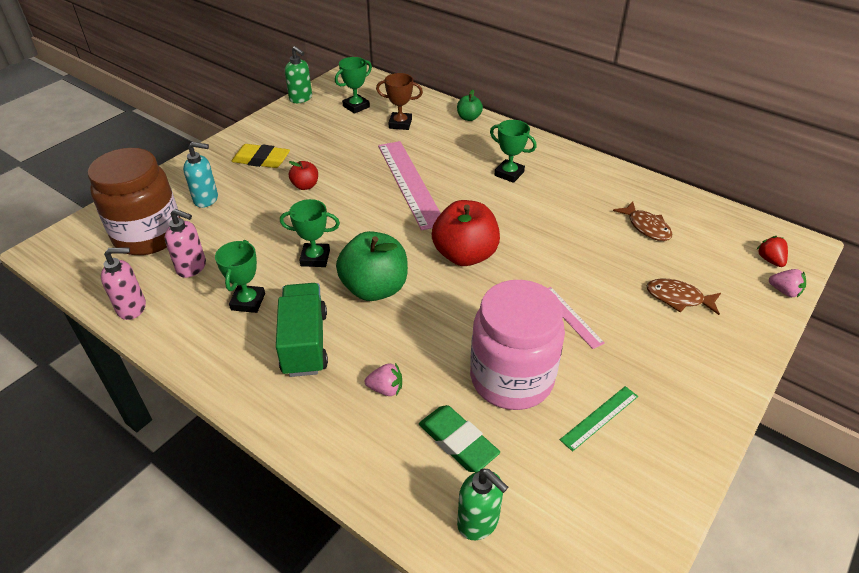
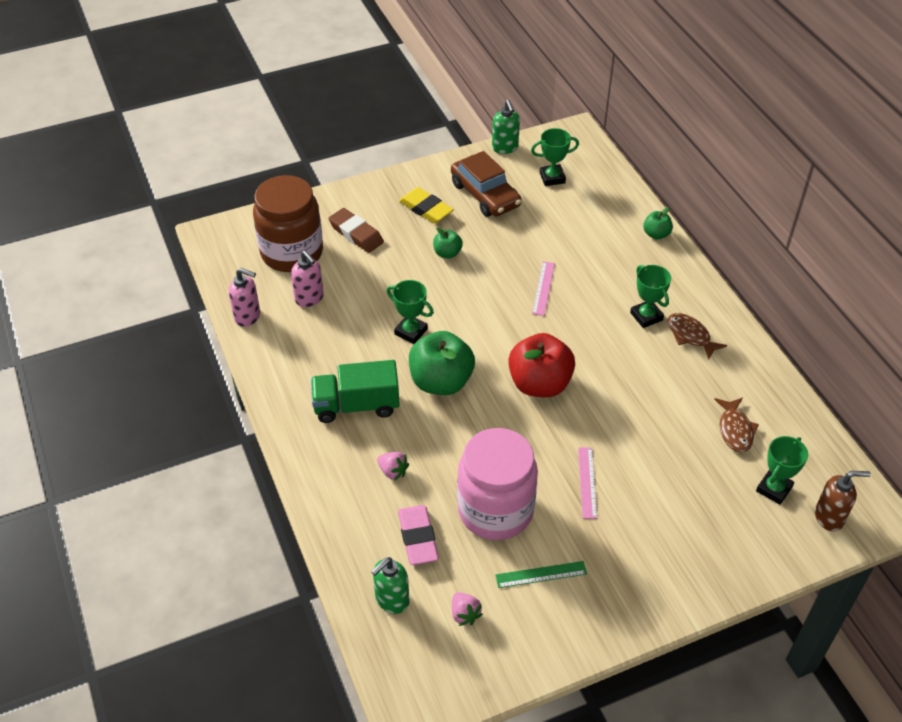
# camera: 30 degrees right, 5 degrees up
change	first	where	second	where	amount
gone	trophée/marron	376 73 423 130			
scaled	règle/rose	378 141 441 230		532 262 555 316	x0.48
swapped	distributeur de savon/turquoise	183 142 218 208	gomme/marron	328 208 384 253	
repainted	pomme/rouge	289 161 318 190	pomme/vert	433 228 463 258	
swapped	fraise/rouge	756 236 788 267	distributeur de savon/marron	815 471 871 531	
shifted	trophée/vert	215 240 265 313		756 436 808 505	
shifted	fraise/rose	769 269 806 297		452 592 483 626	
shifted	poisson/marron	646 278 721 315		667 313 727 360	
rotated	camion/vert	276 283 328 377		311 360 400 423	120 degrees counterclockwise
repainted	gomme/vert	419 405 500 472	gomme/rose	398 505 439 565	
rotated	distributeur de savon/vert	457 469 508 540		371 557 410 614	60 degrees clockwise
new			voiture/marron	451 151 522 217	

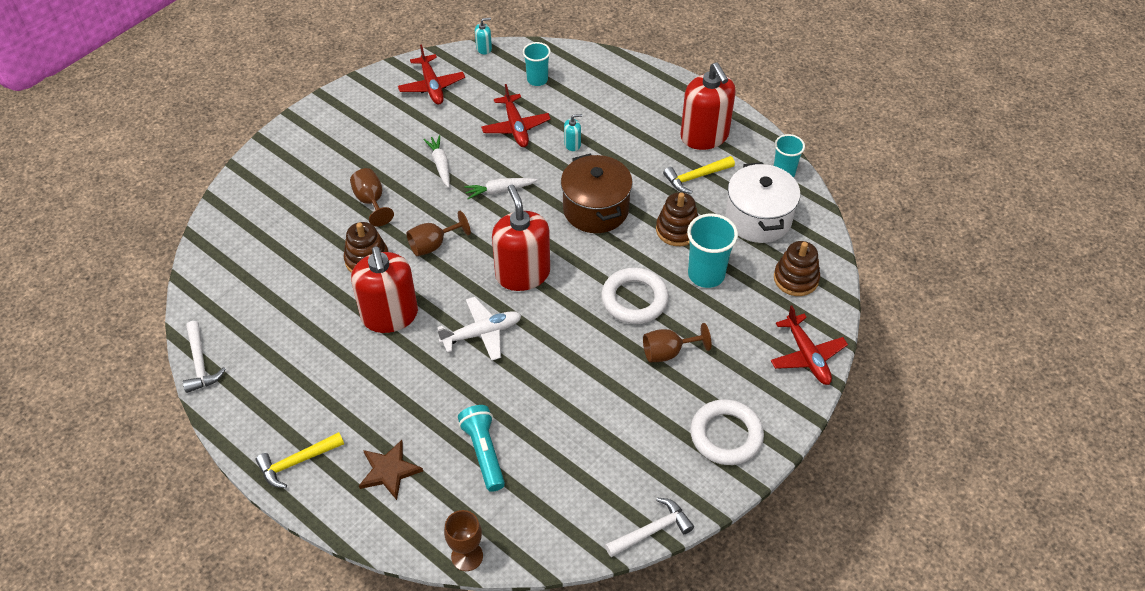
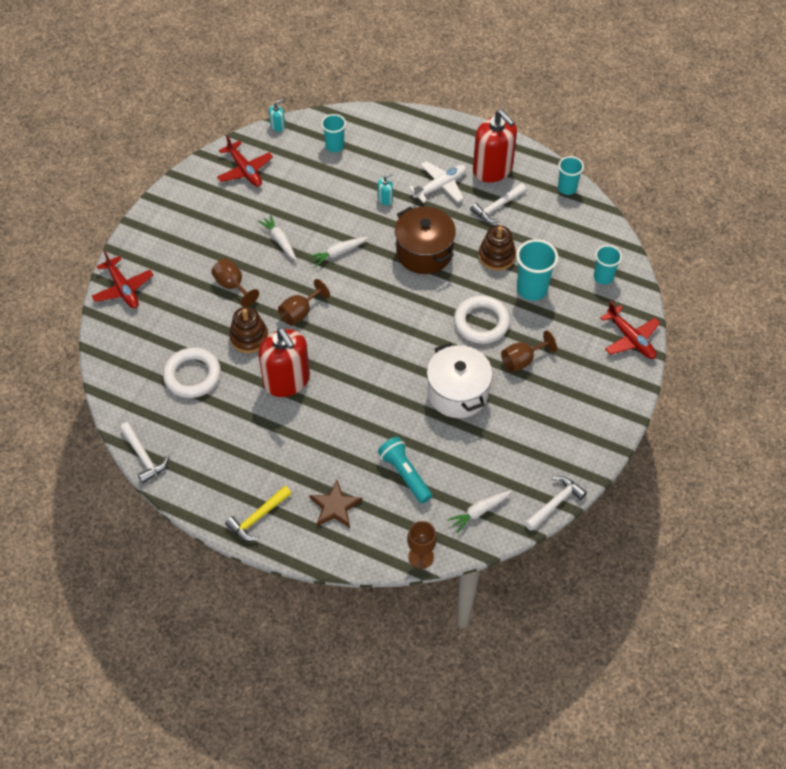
# camera: 15 degrees left, 5 degrees up
change	first	where	second	where	amount
shifted	avion/rouge	481 84 551 147		92 251 153 308	
repainted	marteau/jaune	663 156 735 194	marteau/blanc	470 183 526 223	
shifted	marmite/blanc	726 162 800 243		427 342 493 418	
gone	distributeur de savon/rouge	492 184 550 291			
swapped	jouet à empiler/marron	774 241 820 296	gobelet/turquoise	594 245 622 285	
shifted	avion/blanc	437 297 521 361		409 161 466 203	
shifted	anneau/blanc	690 399 764 465		163 348 221 398	
new			carotte/blanc	448 490 512 533	

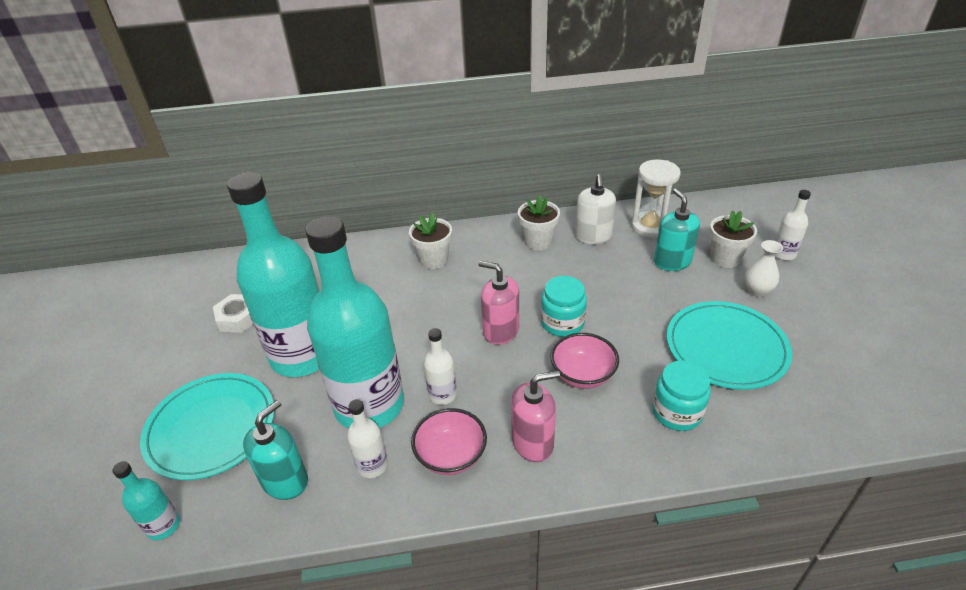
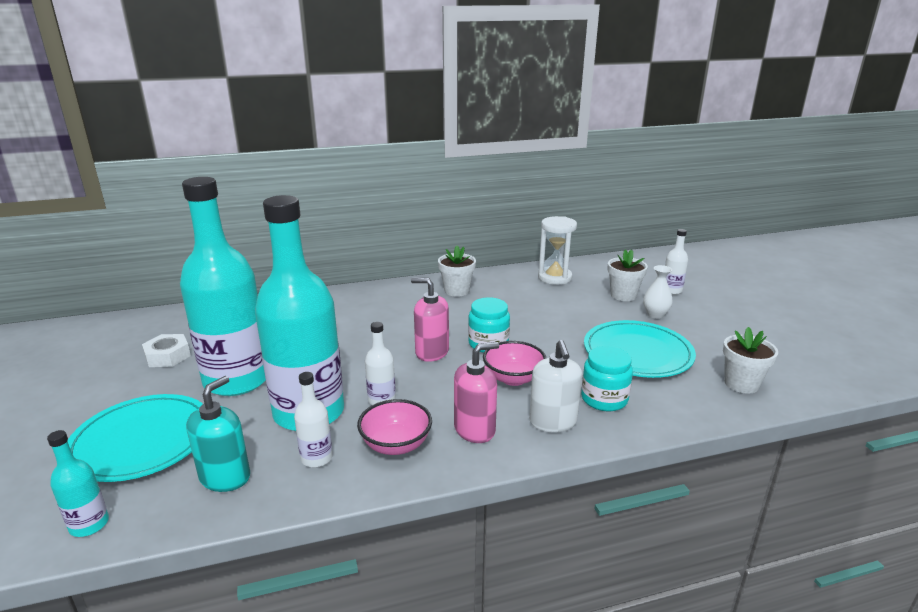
# camera: 10 degrees left, 15 degrees down
change	first	where	second	where	amount
shifted	distributeur de savon/blanc	575 174 616 244		529 340 582 432	
gone	distributeur de savon/turquoise	654 188 700 271			
shifted	pot de fleurs/blanc	409 213 452 269		723 327 778 394	

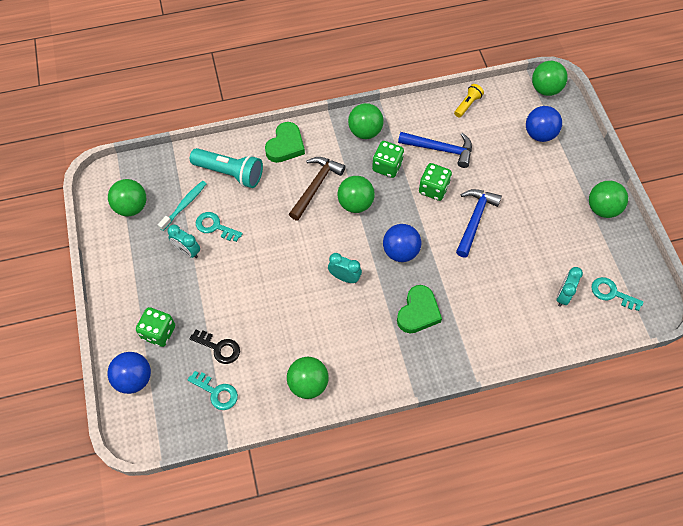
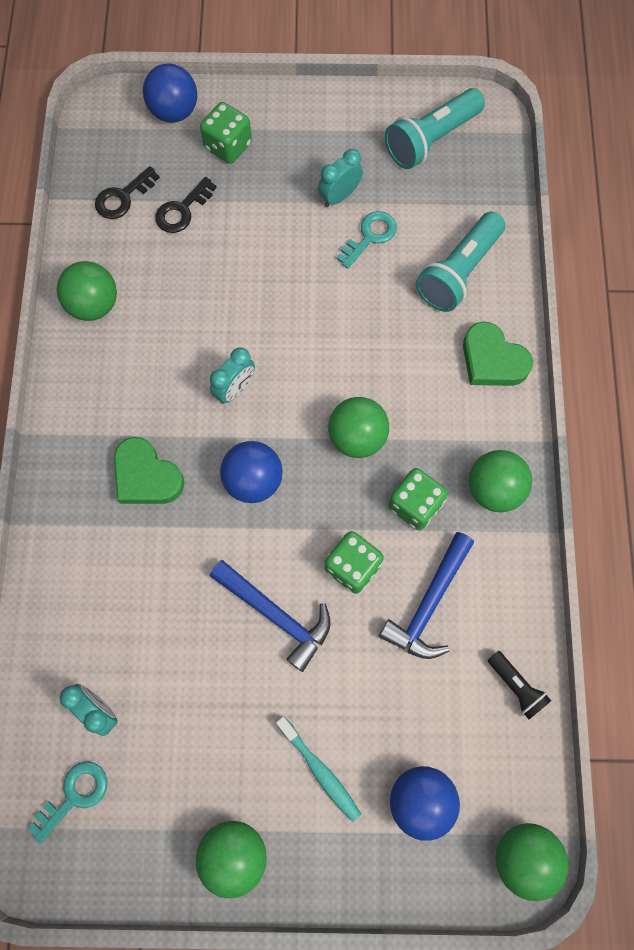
# camera: 105 degrees right, 10 degrees up
change	first	where	second	where	amount
repainted	lampe de poche/jaune	454 84 484 118	lampe de poche/noir	488 651 551 719	
gone	marteau/marron	289 157 346 221			
swapped	balle/vert	108 179 146 216	lampe de poche/turquoise	385 88 485 169	
shifted	brosse à dents/turquoise	158 181 206 231		276 716 361 821	
repainted	clé/turquoise	188 371 238 410	clé/noir	95 166 160 219	

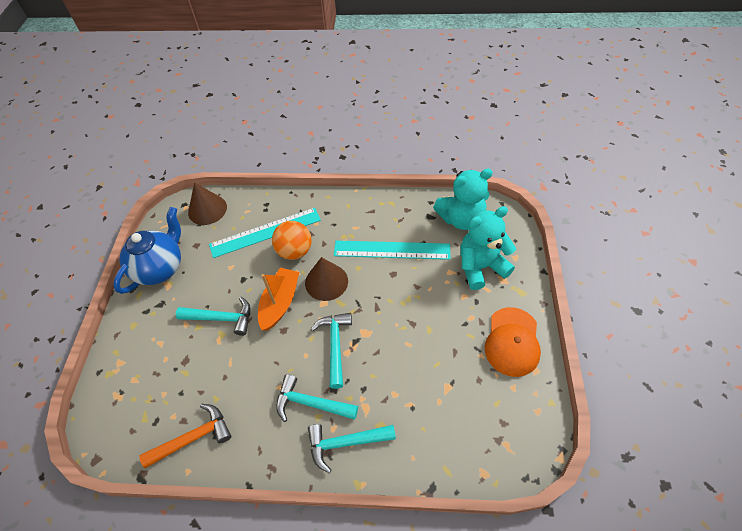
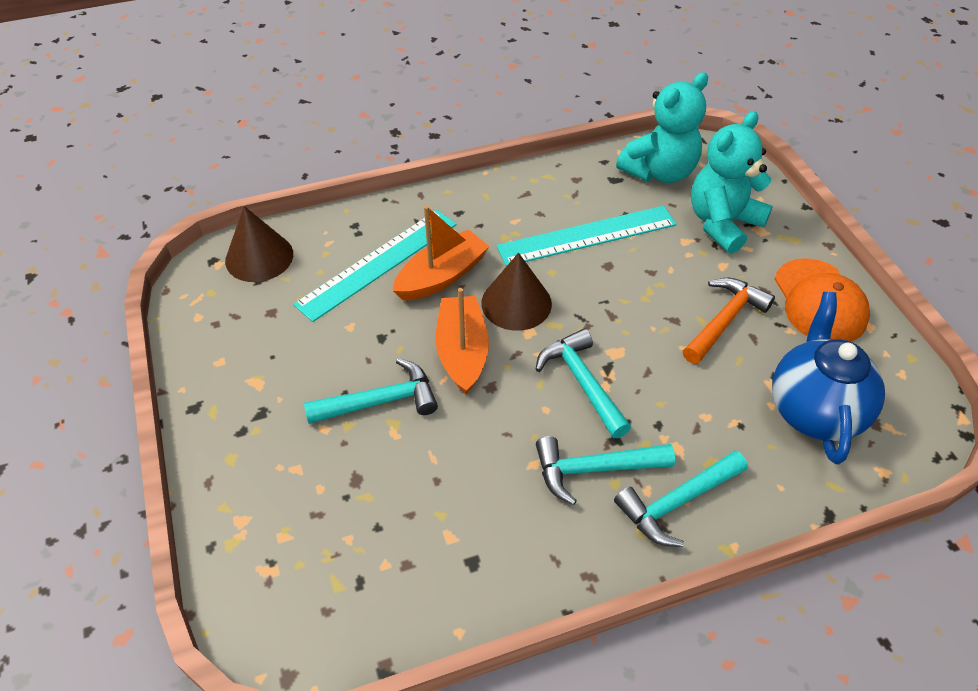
# camera: 25 degrees left, 5 degrees down
change	first	where	second	where	amount
shifted	théière/bleu	113 207 181 294		772 292 885 464	
swapped	balle/orange	272 221 312 260	bateau/orange	393 205 490 301	
shifted	marteau/orange	139 404 231 468		683 278 775 364	

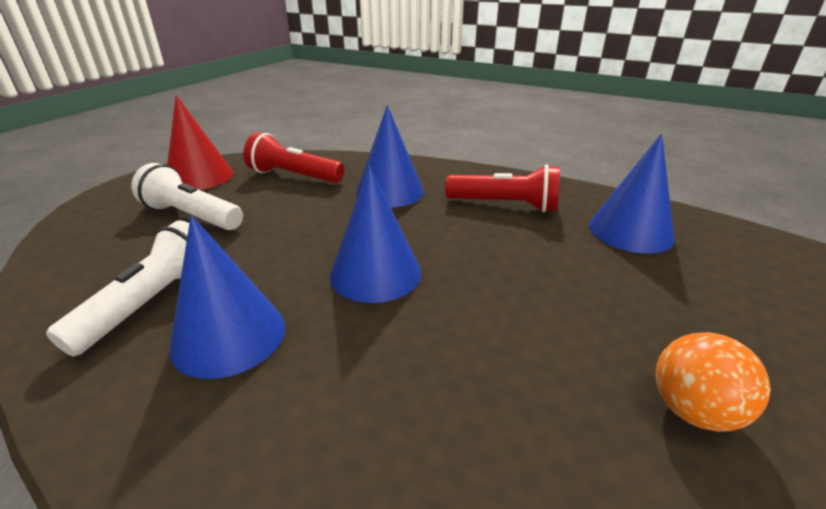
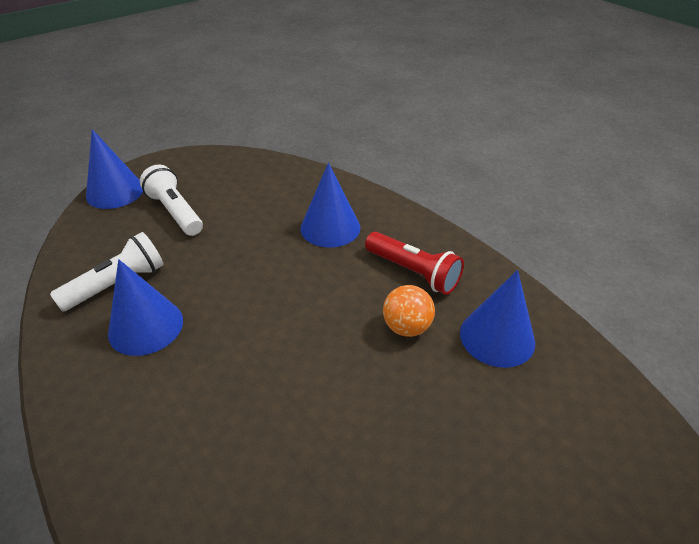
# camera: 25 degrees right, 10 degrees up
change	first	where	second	where	amount
gone	cône/rouge	167 95 233 190			
gone	lampe de poche/rouge	243 132 344 183			
shifted	cône/bleu	330 166 421 303		86 129 143 209	
shifted	balle/orange	655 332 771 432		383 285 435 337	

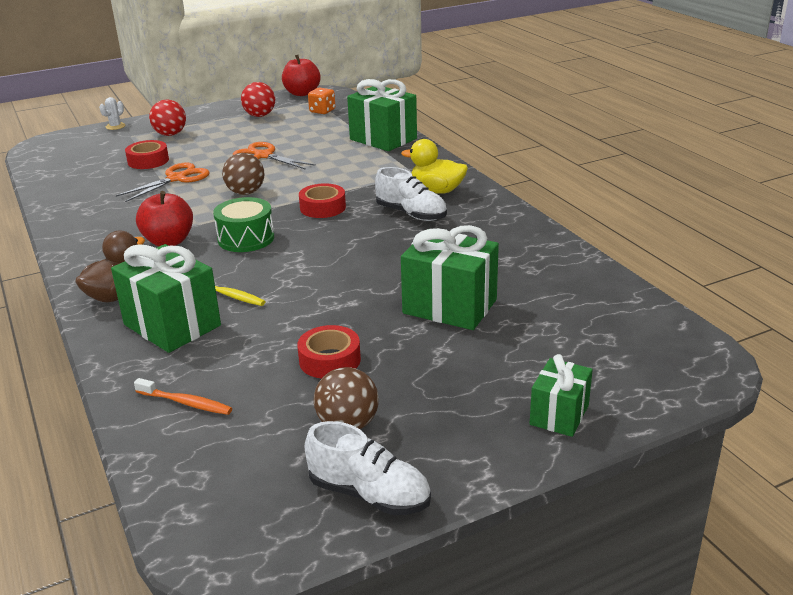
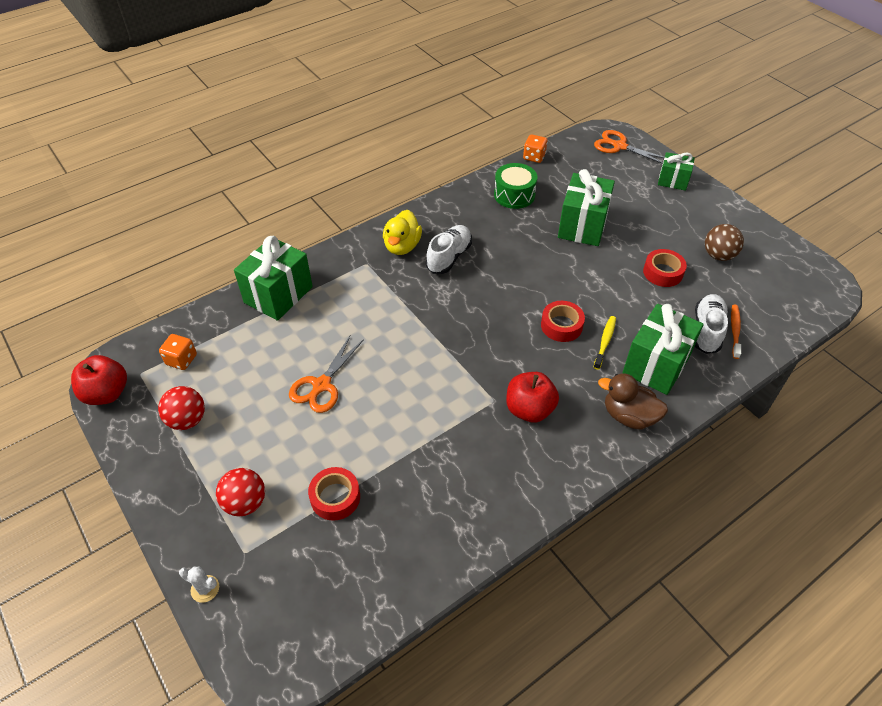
# camera: 100 degrees left, 20 degrees up
change	first	where	second	where	amount
gone	balle/marron	222 153 265 195			
shifted	ciseaux/orange	116 162 210 202		594 130 665 164	
shifted	ruban adhésif/rouge	299 183 346 218		541 301 585 342	
shifted	tambour/vert	213 197 274 252		494 163 538 209	
shifted	chaussure/blanc	305 421 431 515		695 294 728 354	
new			dé/orange	523 134 548 163	

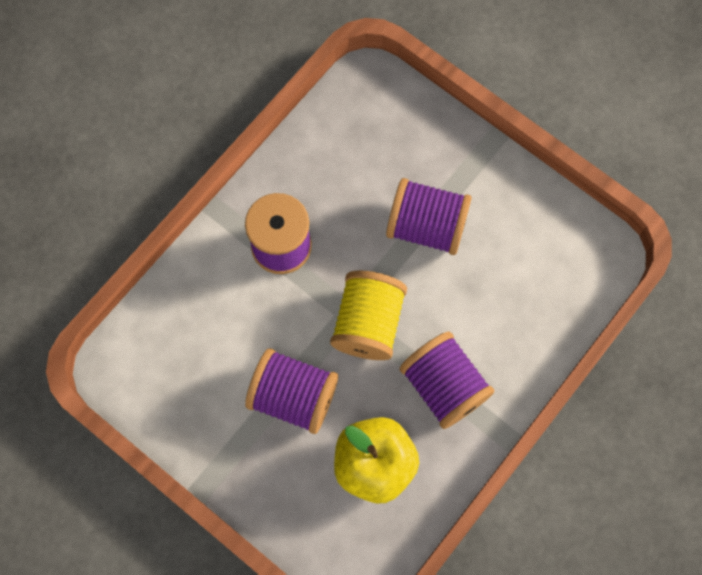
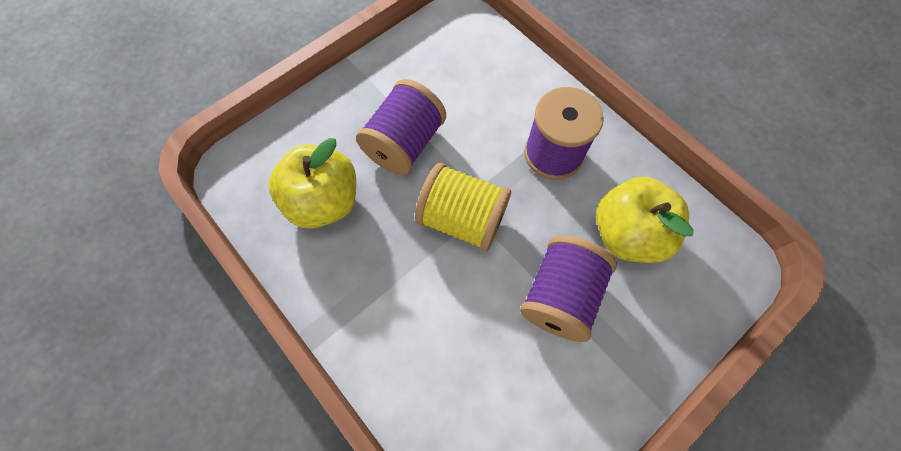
# camera: 100 degrees right, 5 degrees down
change	first	where	second	where	amount
gone	bobine/violet	400 332 495 429			
new			pomme/jaune	596 177 694 263	

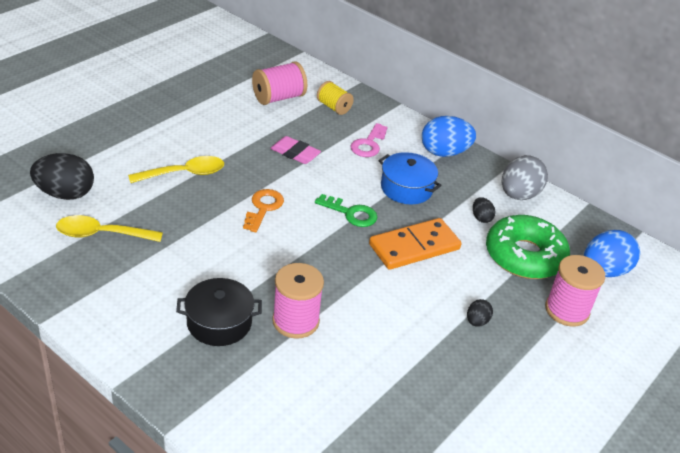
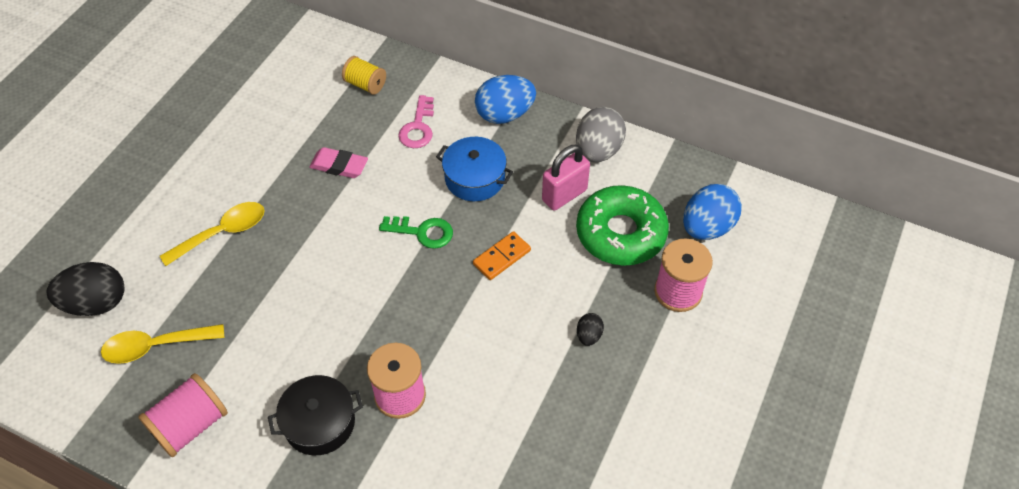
# camera: 10 degrees left, 15 degrees up
change	first	where	second	where	amount
shifted	bobine/rose	252 61 307 105		138 373 228 457	
gone	clé/orange	243 189 284 233			
swapped	œuf/noir	473 197 496 223	cadenas/rose	542 145 590 211	
scaled	domino/orange	369 218 461 270		473 231 531 280	x0.59

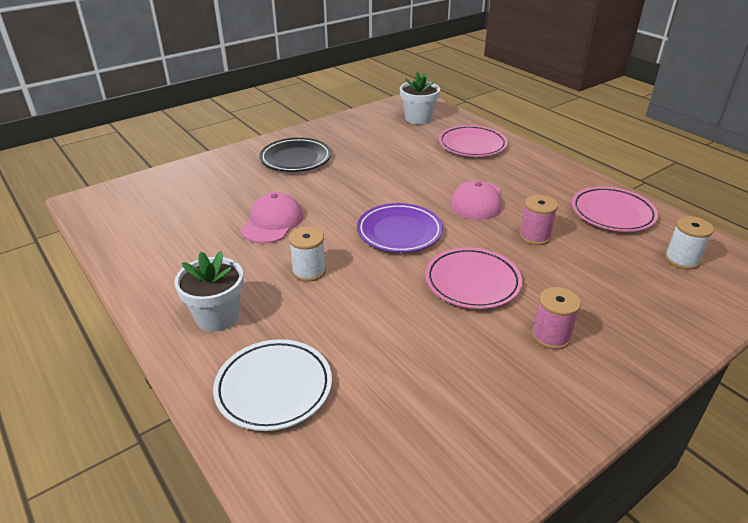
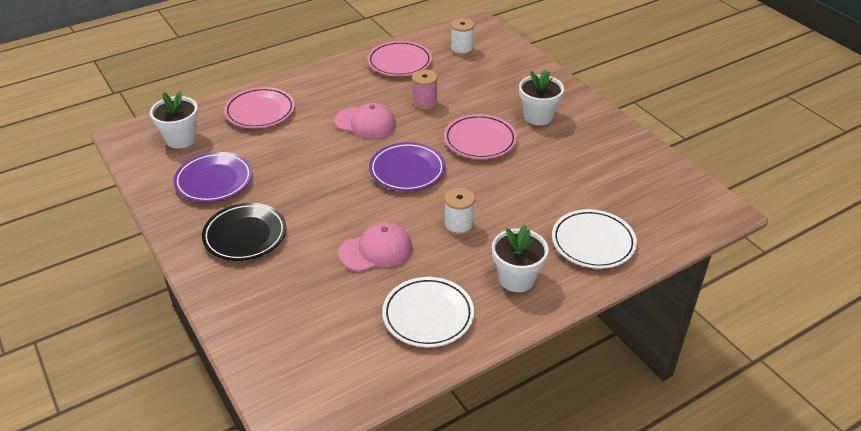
# camera: 85 degrees left, 5 degrees up
change	first	where	second	where	amount
rotated	casquette/rose	241 192 303 243		338 222 412 272	135 degrees clockwise
swapped	bobine/rose	532 287 581 350	pot de fleurs/blanc	519 70 564 125	
new			assiette/violet	173 152 252 202	
new			assiette/blanc	382 277 474 347	

